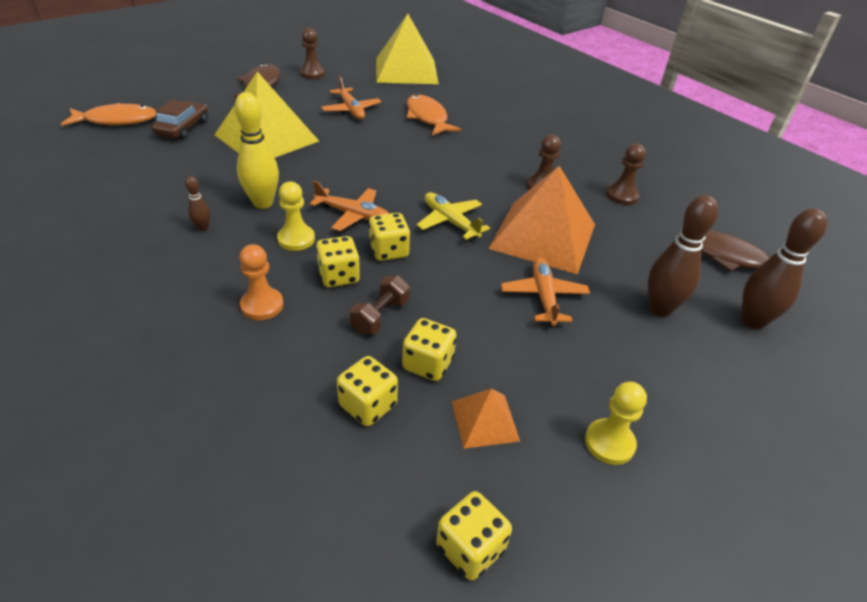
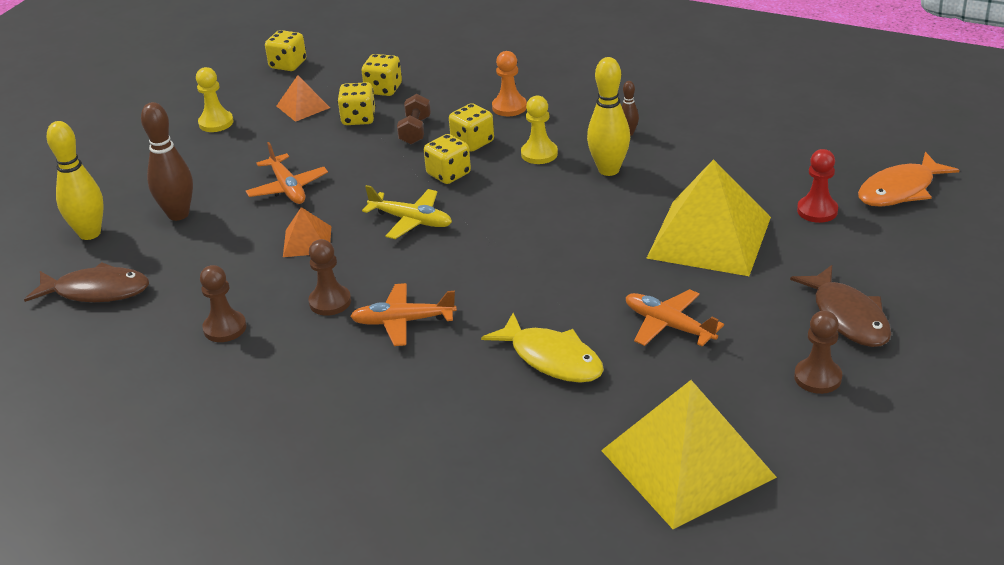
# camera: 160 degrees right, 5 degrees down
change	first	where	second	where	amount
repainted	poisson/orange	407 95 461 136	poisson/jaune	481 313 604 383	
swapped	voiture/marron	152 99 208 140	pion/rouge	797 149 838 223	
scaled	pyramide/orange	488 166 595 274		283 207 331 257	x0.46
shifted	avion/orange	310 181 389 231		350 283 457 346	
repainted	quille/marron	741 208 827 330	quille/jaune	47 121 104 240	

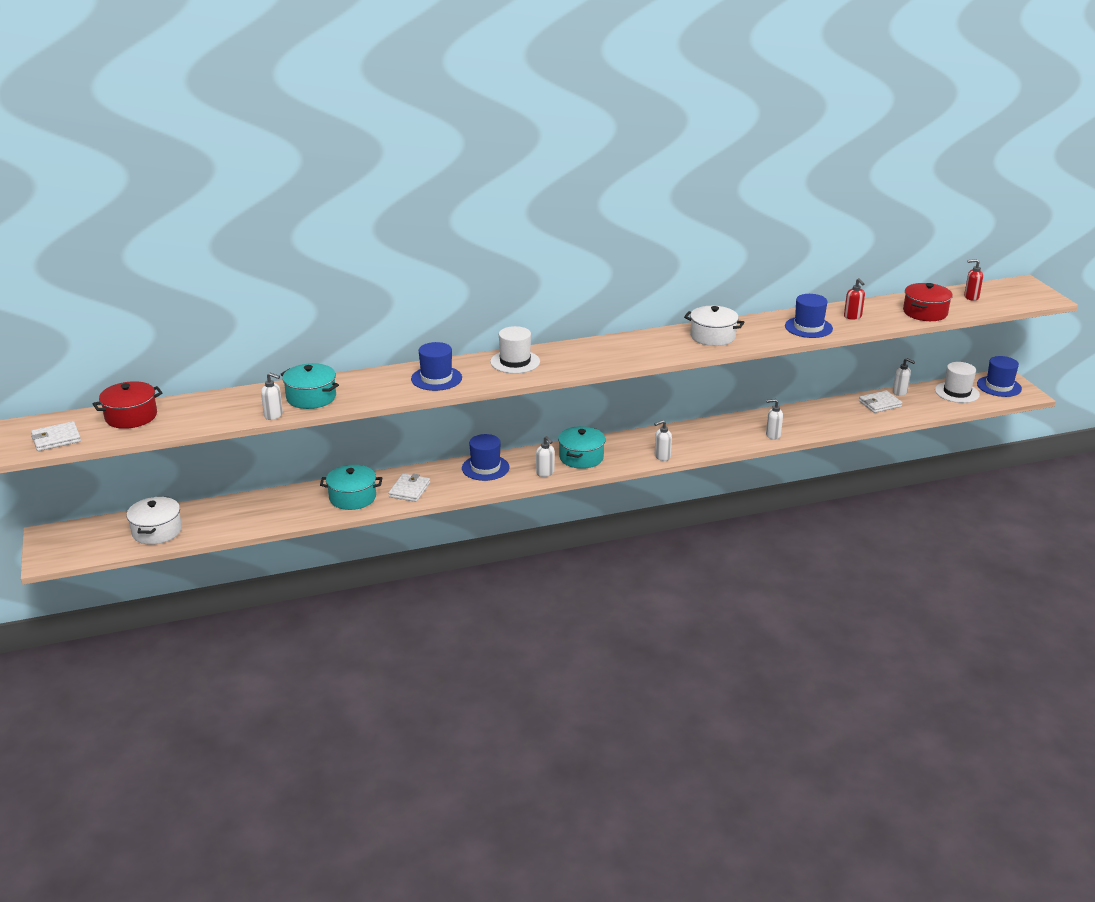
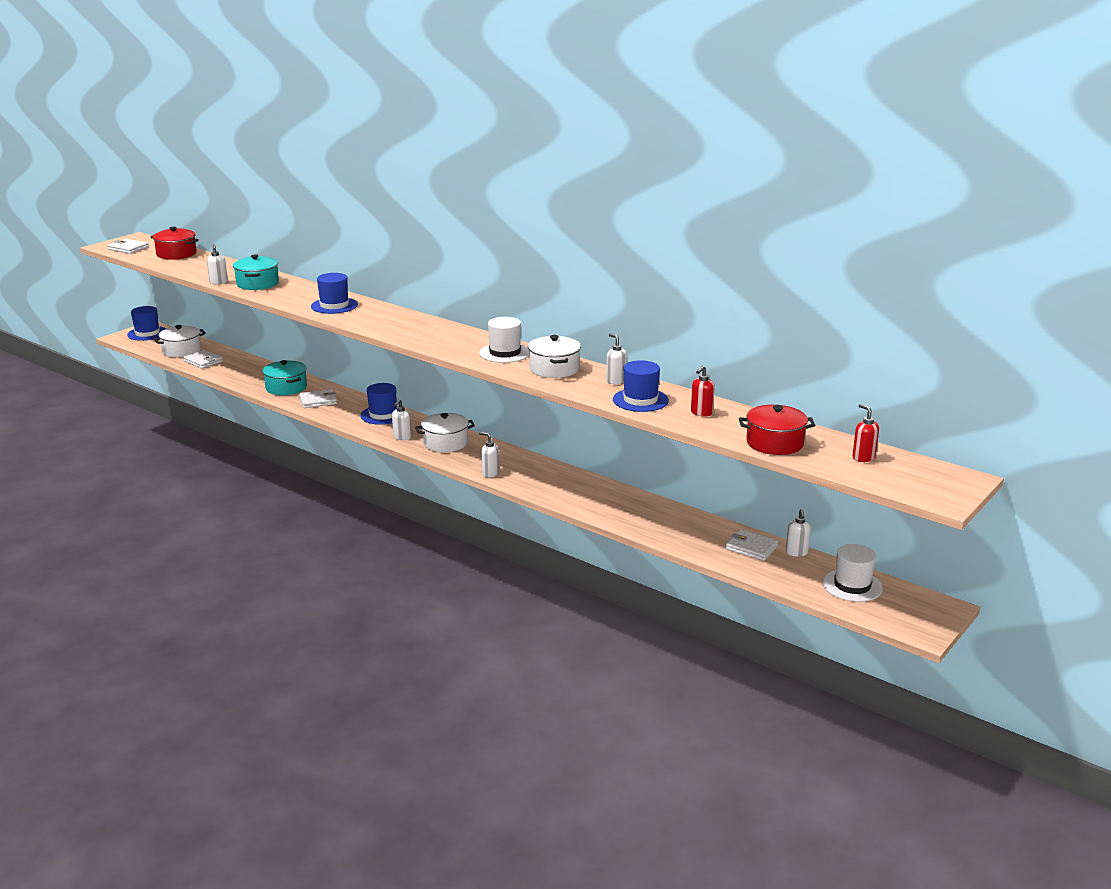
# camera: 55 degrees right, 5 degrees down
change	first	where	second	where	amount
shifted	chapeau/blanc	490 326 540 374		479 317 529 363	
shifted	chapeau/bleu	977 356 1022 397		127 306 166 341	
shifted	distributeur de savon/blanc	766 399 783 440		606 333 627 384	
repainted	marmite/turquoise	558 426 605 469	marmite/blanc	415 413 475 452	
new			portefeuille/blanc	183 350 223 369	

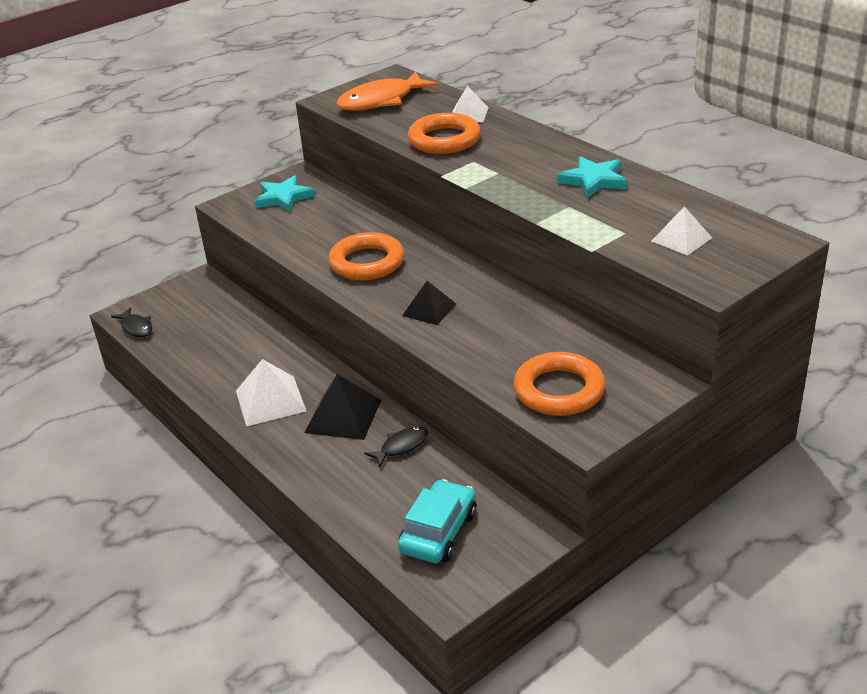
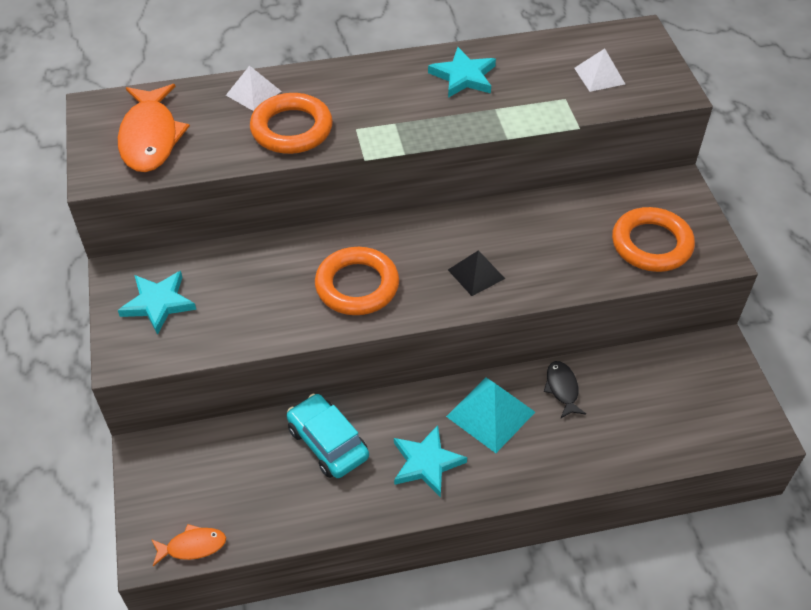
# camera: 65 degrees left, 15 degrees up
change	first	where	second	where	amount
repainted	poisson/noir	111 308 152 337	poisson/orange	151 524 226 566	
swapped	pyramide/blanc	236 359 306 427	étoile/turquoise	394 425 467 497	
repainted	pyramide/noir	304 374 381 440	pyramide/turquoise	446 378 535 453	
shifted	voiture/turquoise	398 479 477 563		287 394 369 478	

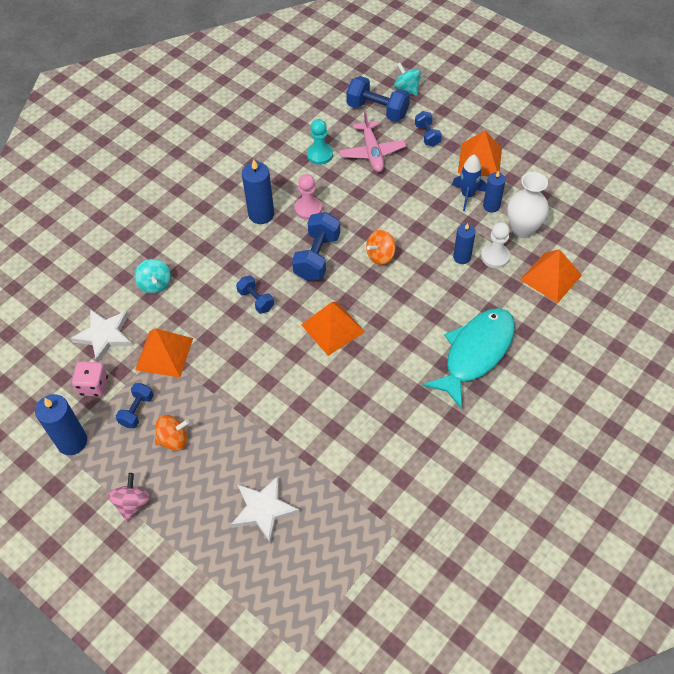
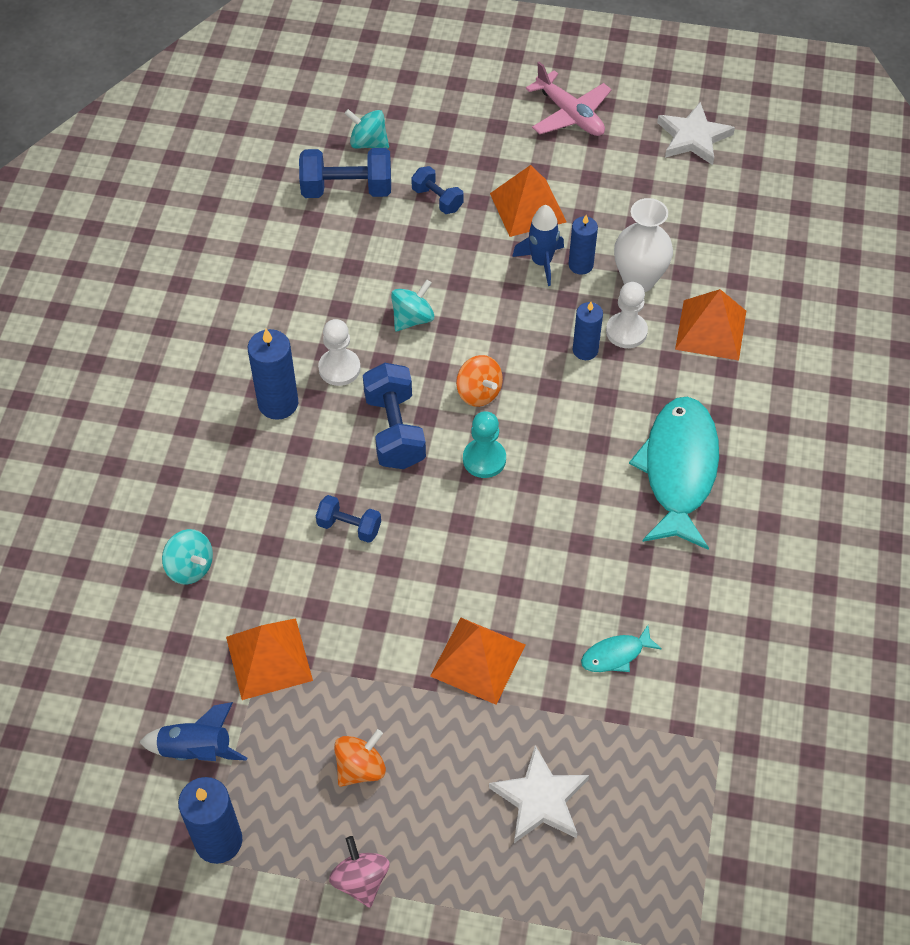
# camera: 30 degrees left, 0 degrees up
change	first	where	second	where	amount
shifted	avion/rose	339 111 406 172		526 62 612 136	
shifted	pion/turquoise	307 119 333 165		463 411 506 478	
repainted	pion/rose	295 174 322 220	pion/blanc	318 319 361 386	
rotated	toupie/orange	366 230 395 265		456 355 503 407	60 degrees counterclockwise
shifted	pyramide/orange	301 302 365 356		430 618 526 705	
shifted	étoile/blanc	71 309 132 362		657 102 735 165	
swapped	dé/rose	72 361 108 397	fusée/bleu	140 702 247 761	
gone	haltère/bleu	116 383 154 428			
new			toupie/turquoise	391 279 434 331	
new			poisson/turquoise	581 625 662 672	

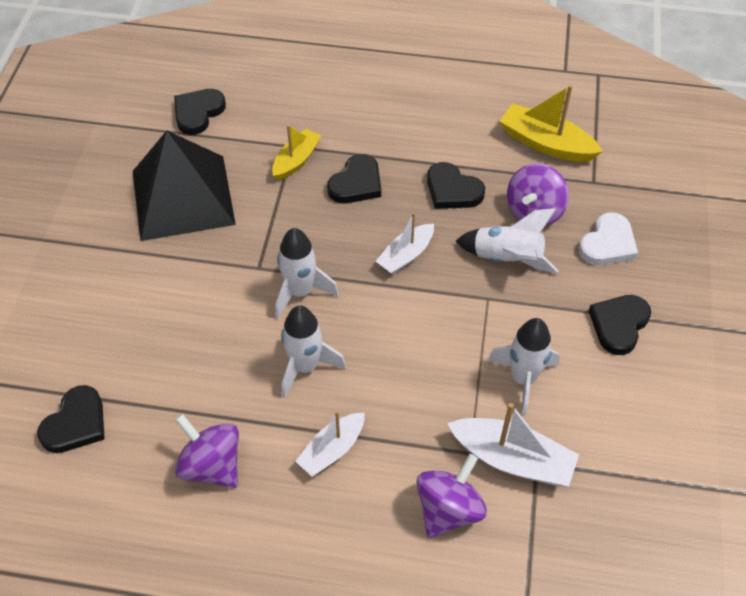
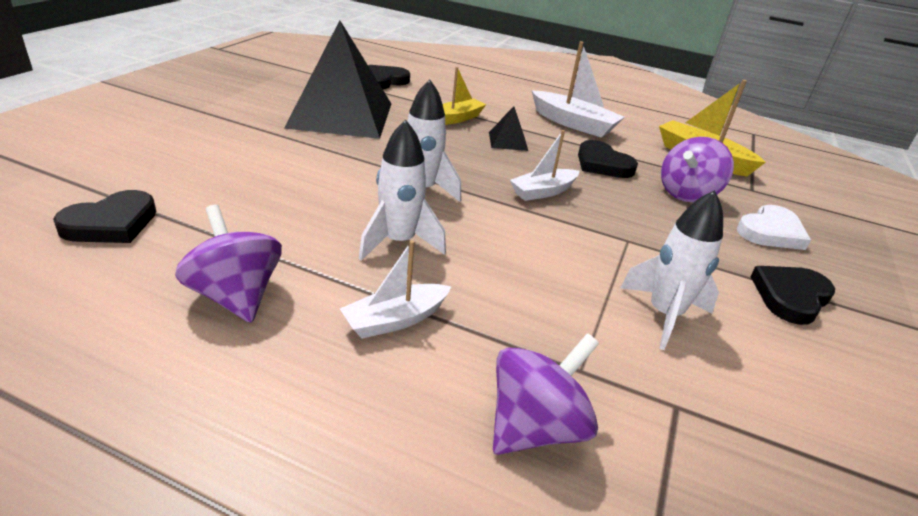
# camera: 10 degrees right, 20 degrees down
change	first	where	second	where	amount
swapped	cœur/noir	327 154 381 203	pyramide/noir	489 106 528 151	
gone	fusée/blanc	456 208 559 273			
shifted	bateau/blanc	447 403 579 486		531 41 624 138	

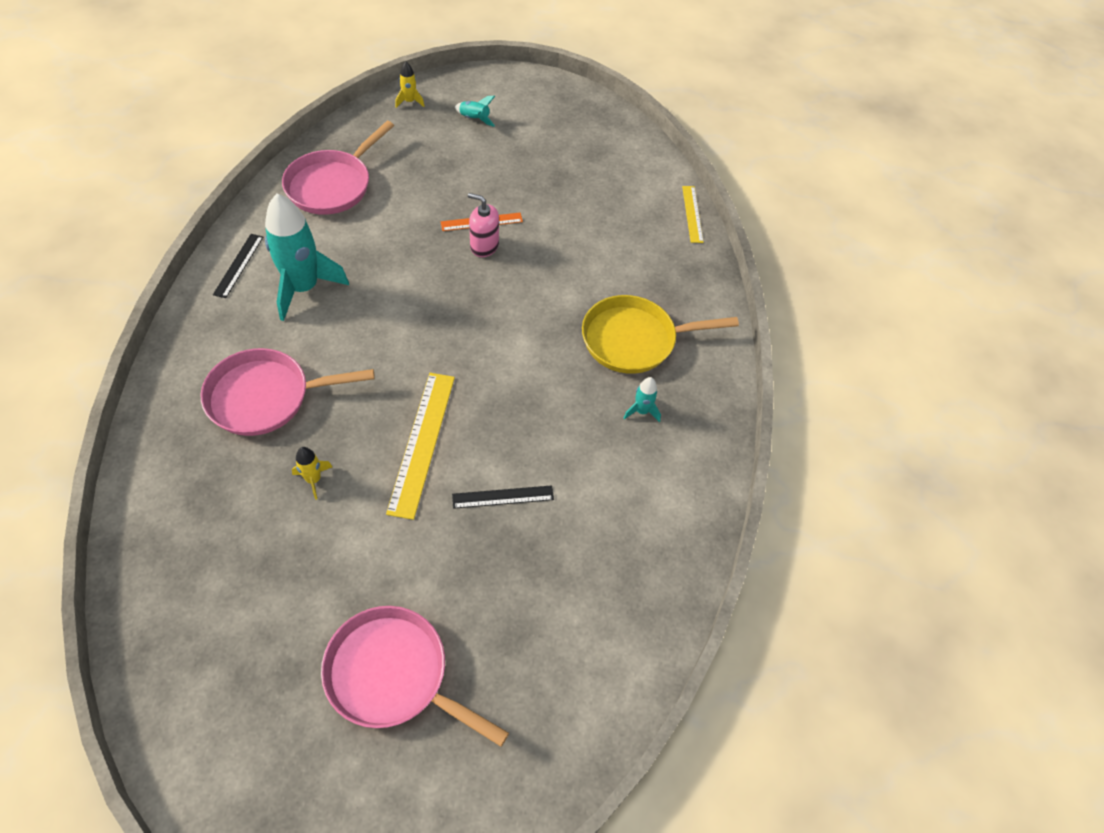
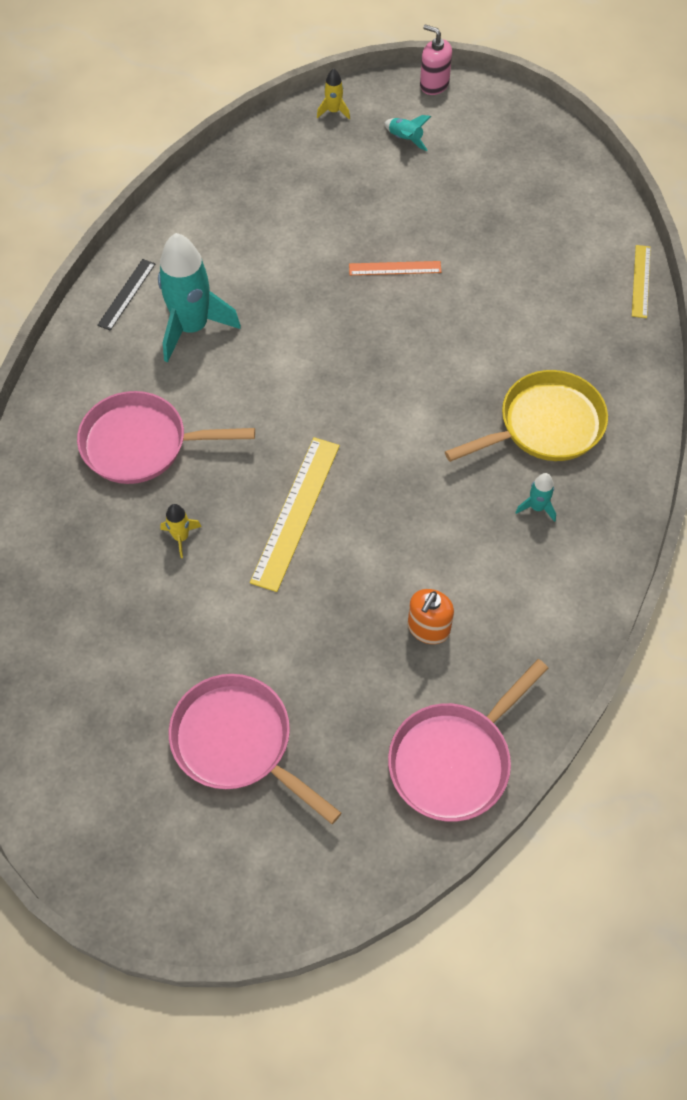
# camera: 15 degrees right, 5 degrees up
change	first	where	second	where	amount
shifted	poêle/rose	282 121 394 215		388 659 548 822	
shifted	distributeur de savon/rose	468 193 499 257		420 25 452 95	
rotated	poêle/jaune	582 295 739 374		445 370 608 462	150 degrees clockwise
gone	règle/noir	452 485 554 509			
new			distributeur de savon/orange	408 589 454 644	

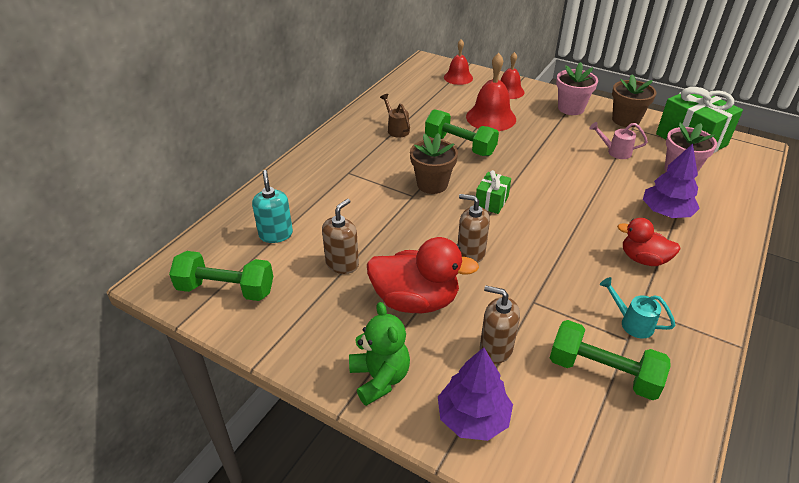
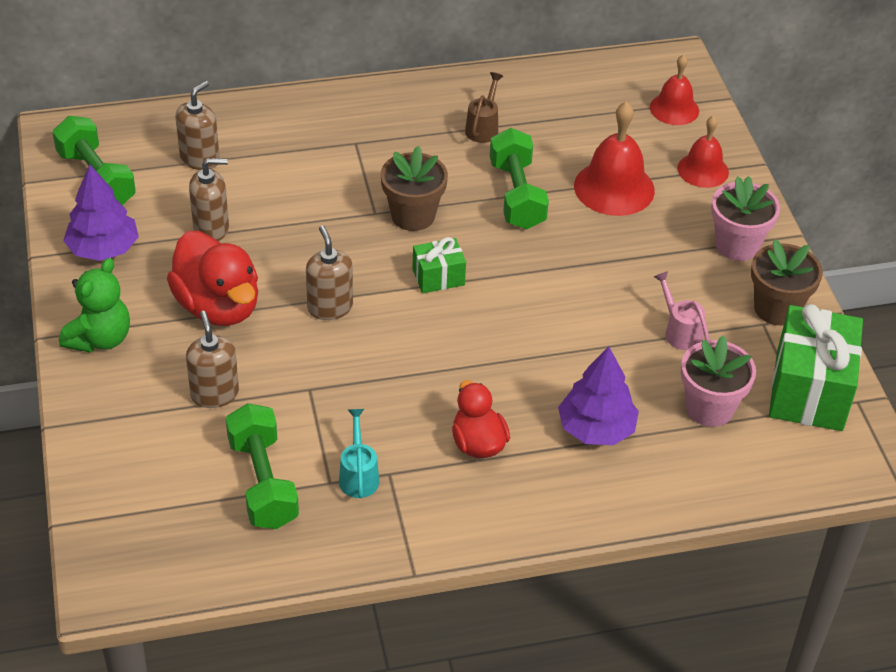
# camera: 45 degrees right, 5 degrees up
change	first	where	second	where	amount
repainted	distributeur de savon/turquoise	252 170 293 243	distributeur de savon/marron	176 81 220 170	
shifted	arbre/violet	438 347 513 441		63 165 139 261	

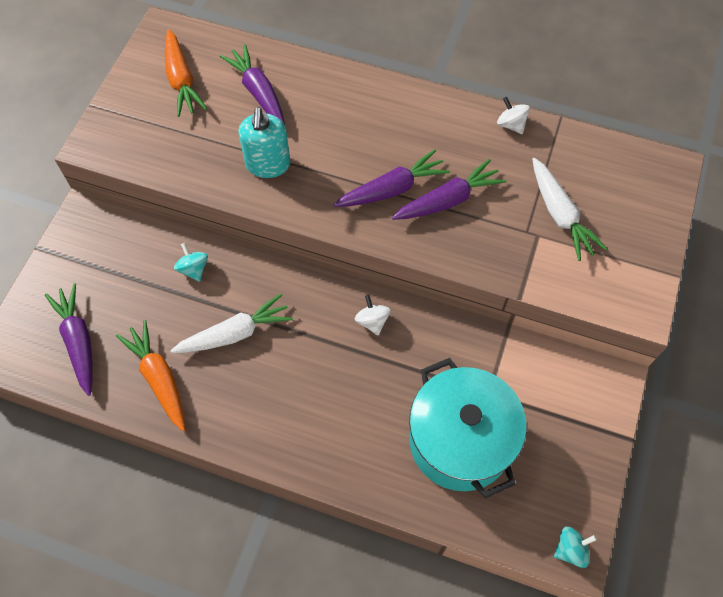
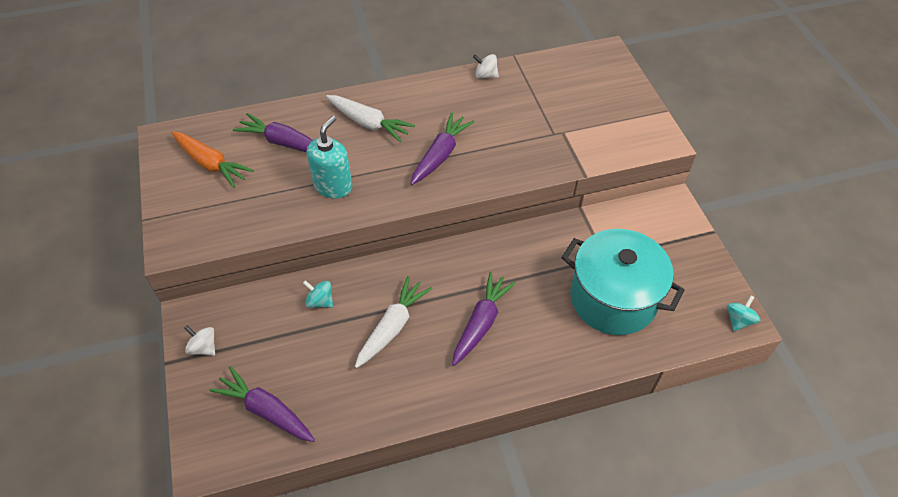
# camera: 35 degrees left, 10 degrees down
change	first	where	second	where	amount
rotated	distributeur de savon/turquoise	239 107 290 178		307 116 353 198	120 degrees counterclockwise
shifted	carotte/blanc	532 158 607 261		326 95 415 143	
shifted	carotte/violet	392 159 506 220		452 272 516 366	
shifted	toupie/blanc	355 295 391 335		184 325 215 356	
gone	carotte/orange	116 320 185 431			

